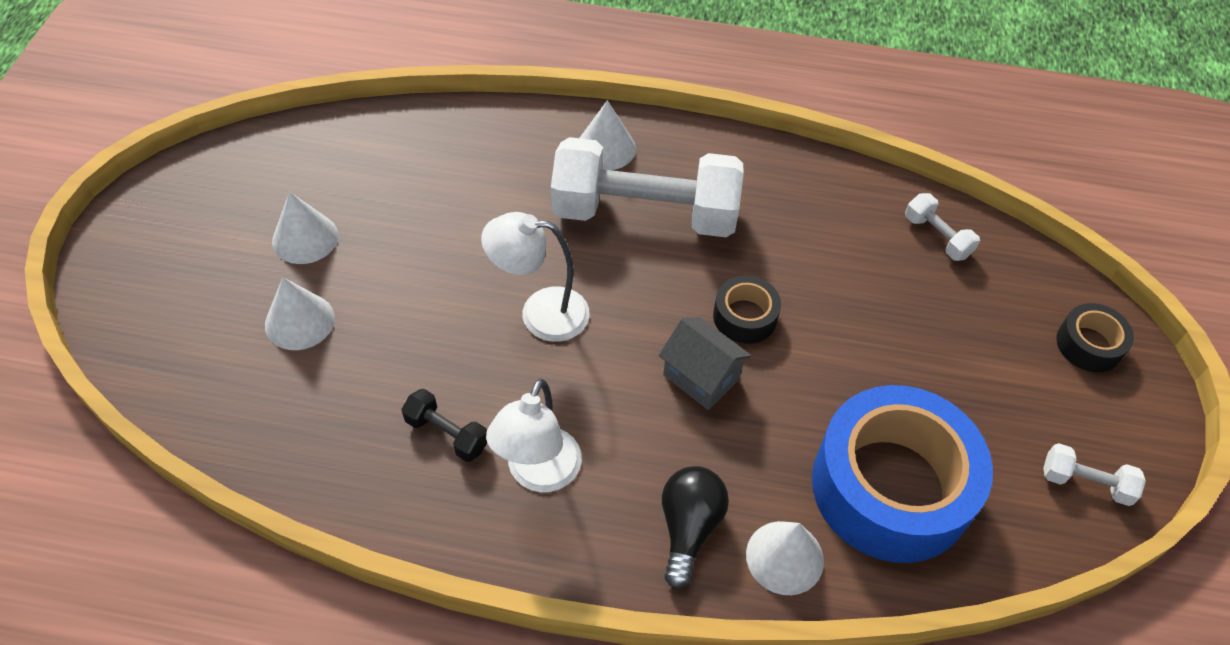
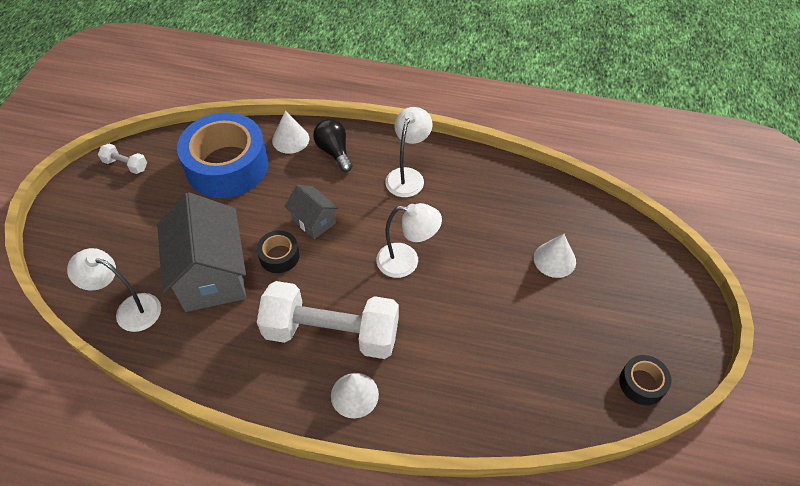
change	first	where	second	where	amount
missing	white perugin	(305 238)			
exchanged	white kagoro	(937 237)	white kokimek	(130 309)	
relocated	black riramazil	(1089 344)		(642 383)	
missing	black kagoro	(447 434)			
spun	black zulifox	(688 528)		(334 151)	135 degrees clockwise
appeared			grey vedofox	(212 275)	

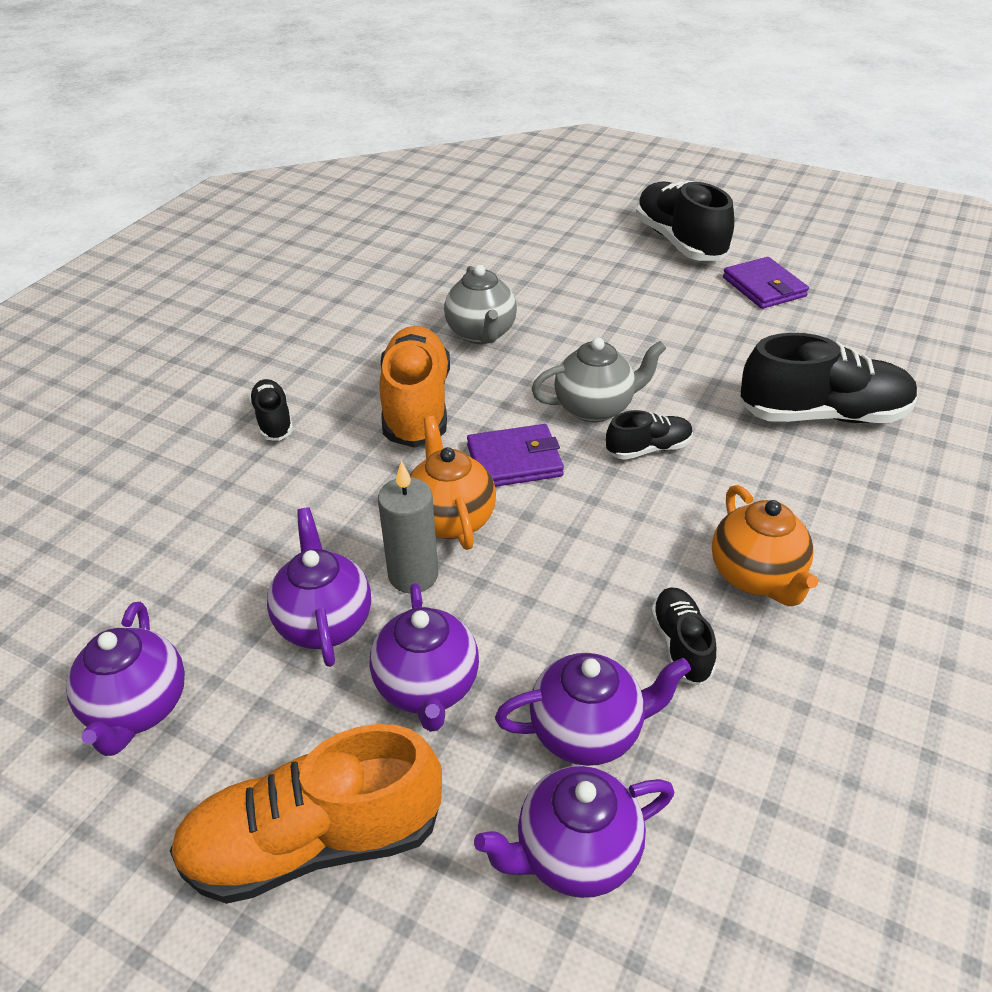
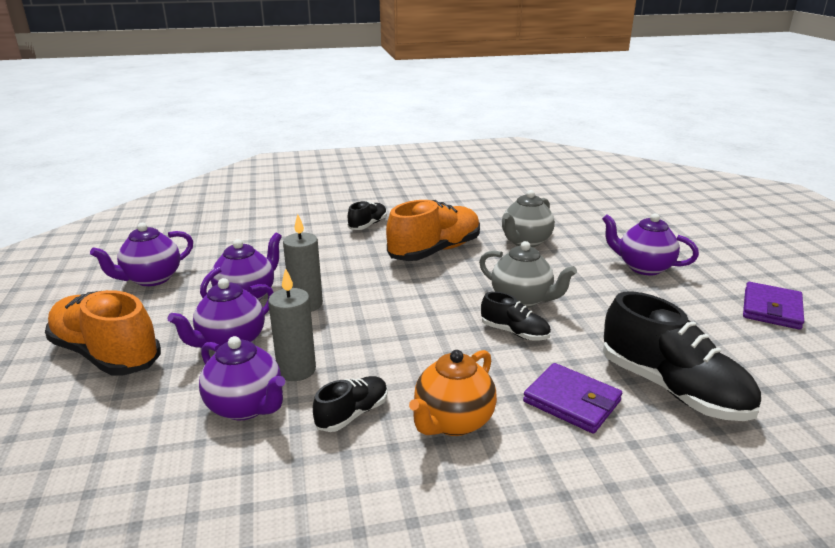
change	first	where	second	where	amount
missing	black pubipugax	(679 242)			
missing	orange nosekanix	(450 519)			
relocated	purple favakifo	(514 461)		(572 401)	
relocated	purple nosekanix	(575 854)		(643 267)	
appeared			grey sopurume	(296 370)	

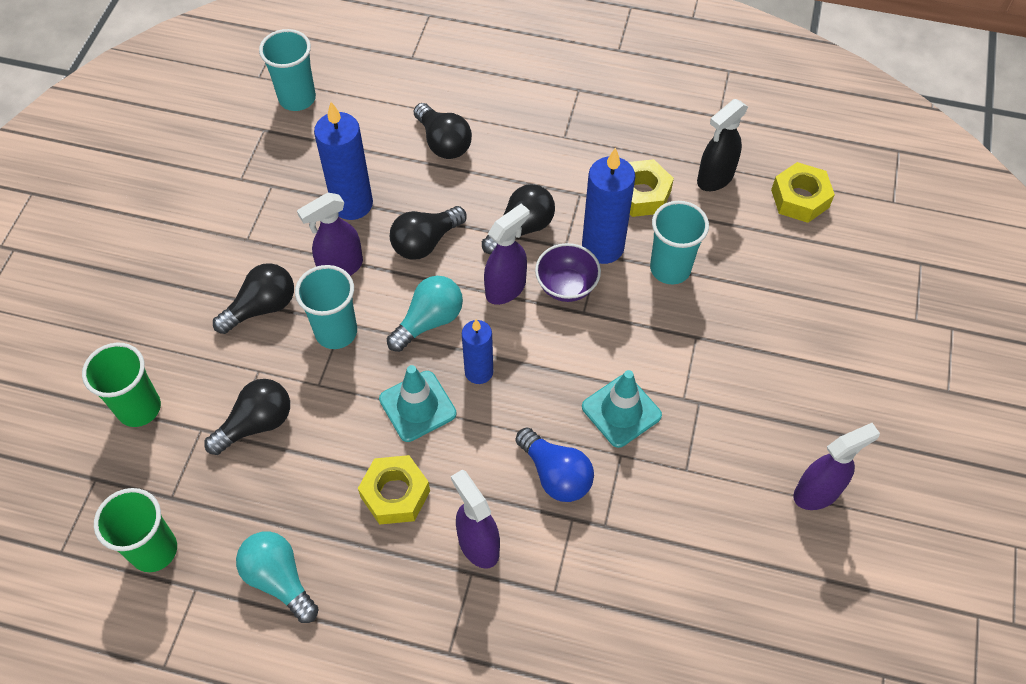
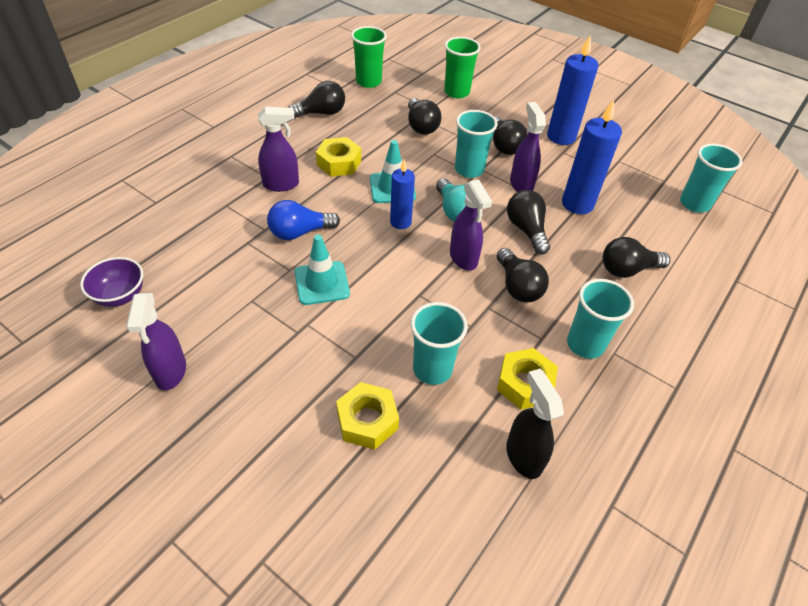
change	first	where	second	where	amount
relocated	blue sopurume	(602 247)		(561 137)	
relocated	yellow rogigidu	(800 198)		(367 420)	
relocated	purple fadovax	(566 286)		(120 296)	
colour	turquoise zulifox	(279 579)	black zulifox	(321 113)	
appeared			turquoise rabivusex	(585 344)	

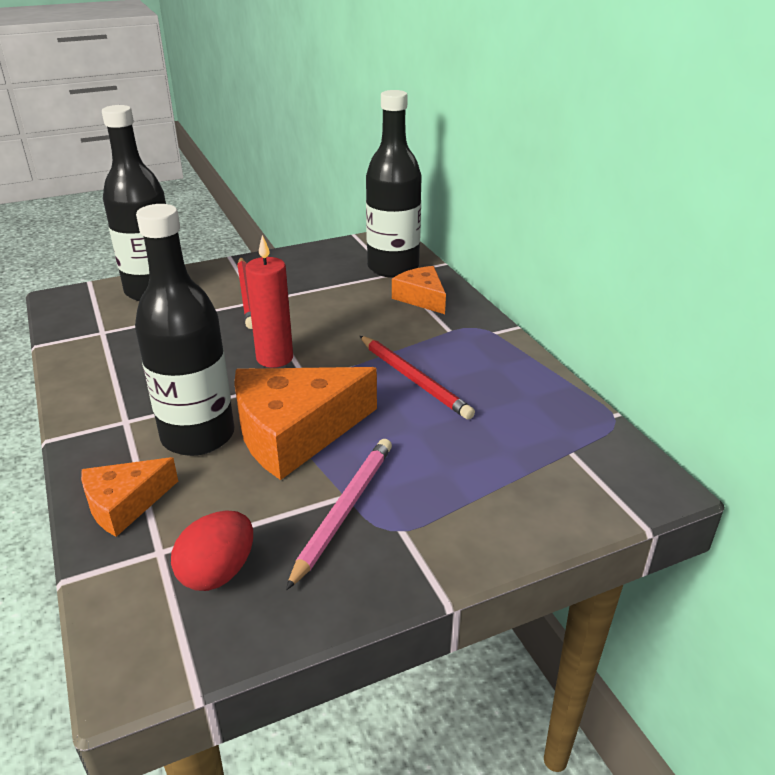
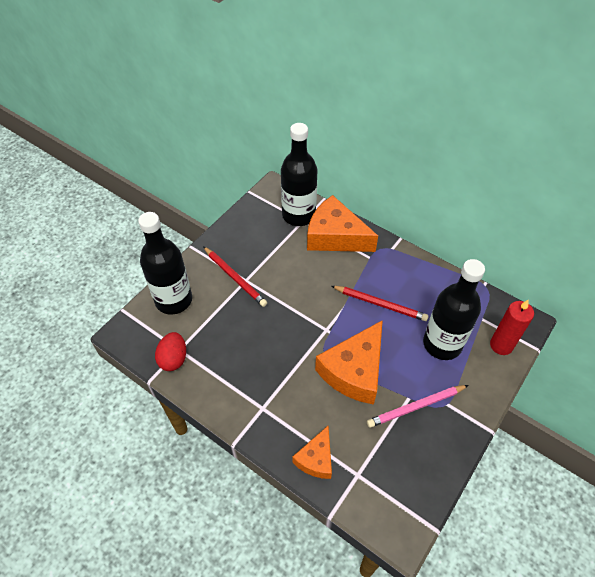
change	first	where	second	where	amount
relocated	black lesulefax	(198 436)		(442 344)	
relocated	red sopurume	(274 358)		(501 345)	
size	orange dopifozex	(421 298)		(335 236)	x1.79
spun	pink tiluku	(344 511)		(416 406)	105 degrees counterclockwise
relocated	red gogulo	(218 572)		(173 359)	

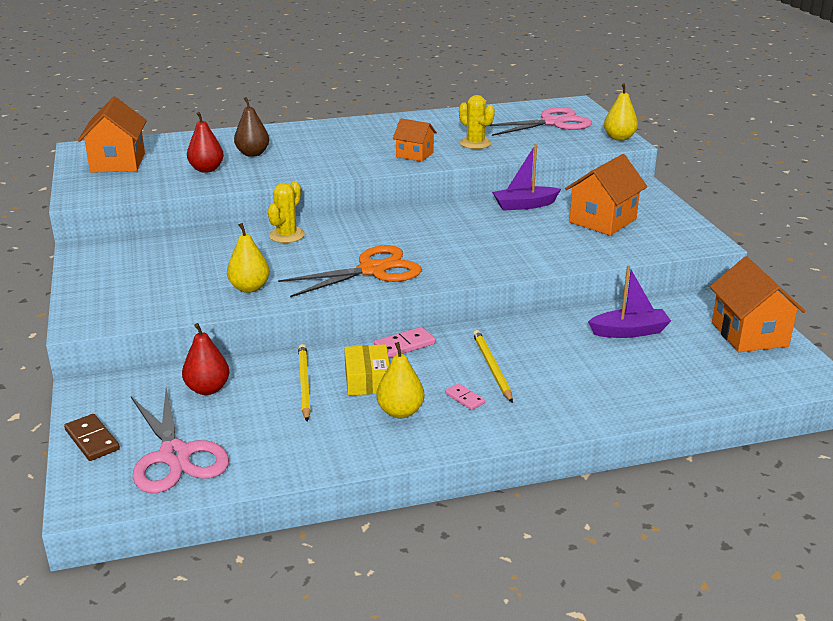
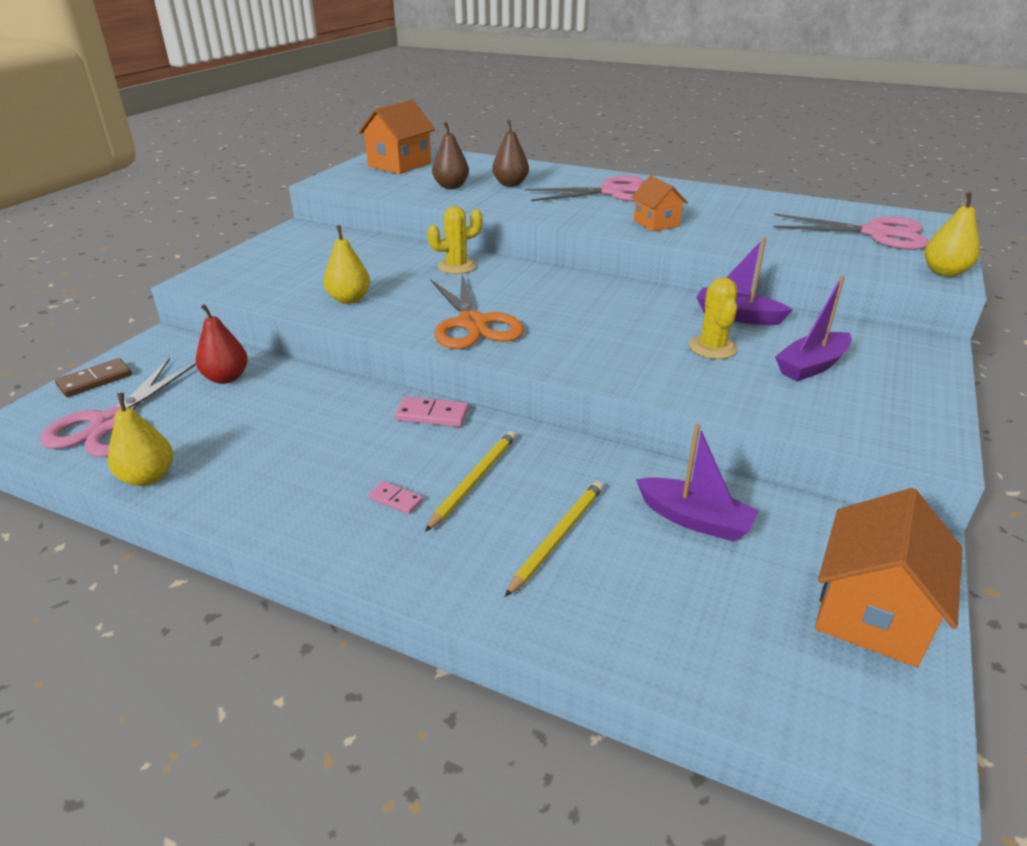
change	first	where	second	where	amount
relocated	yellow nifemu	(475 143)		(712 347)	
colour	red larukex	(206 169)	brown larukex	(451 186)	
exchanged	orange vedofox	(602 221)	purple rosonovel	(811 366)	
spun	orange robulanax	(372 270)		(472 324)	60 degrees clockwise
relocated	yellow larukex	(400 412)		(148 477)	
relocated	yellow tiluku	(304 384)		(557 538)	
missing	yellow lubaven	(367 379)			
spun	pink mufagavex	(464 398)		(395 499)	60 degrees counterclockwise
spun	brown mufagavex	(92 440)		(95 380)	45 degrees clockwise
appeared			pink robulanax	(612 192)	

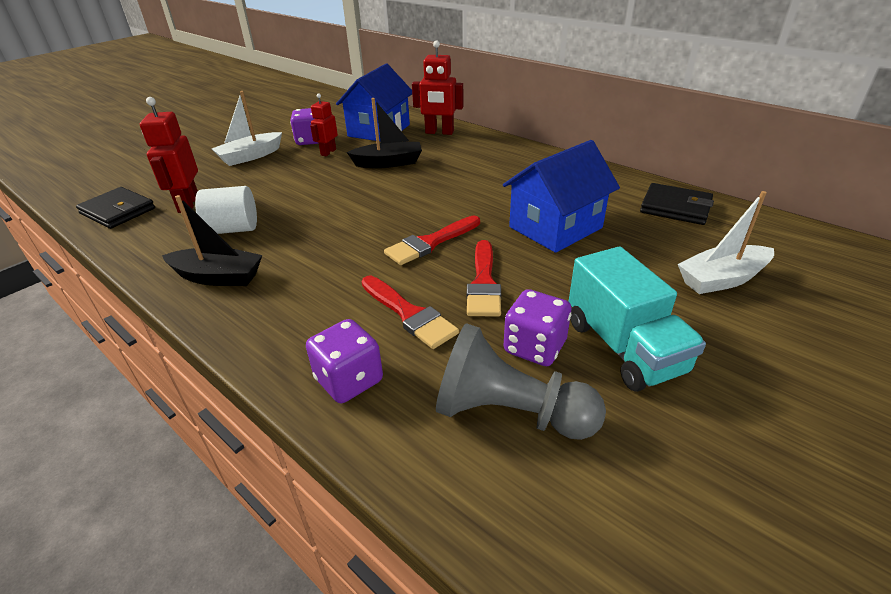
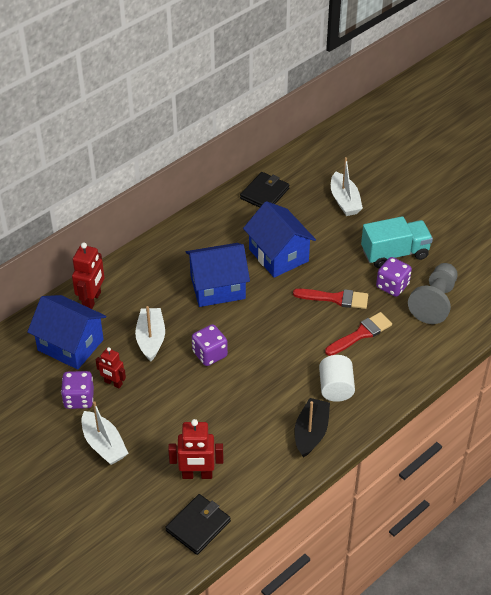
change	first	where	second	where	amount
colour	black rosonovel	(388 163)	white rosonovel	(151 339)	
relocated	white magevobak	(233 229)		(335 388)	
missing	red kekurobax	(430 243)			
relocated	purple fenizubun	(349 380)		(209 354)	
appeared			blue vedofox	(217 287)	

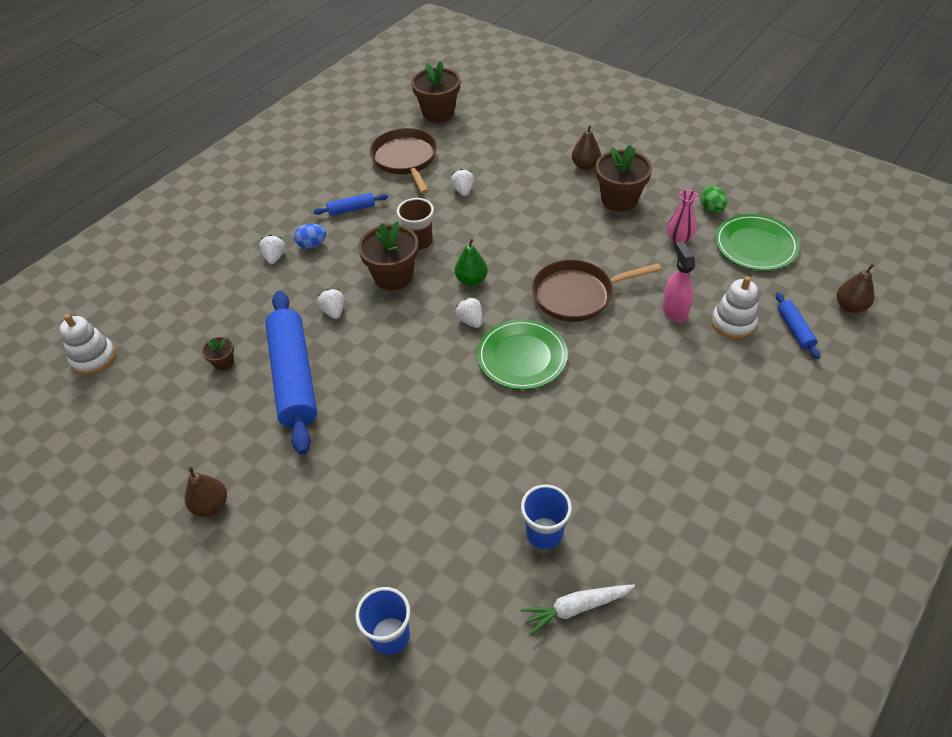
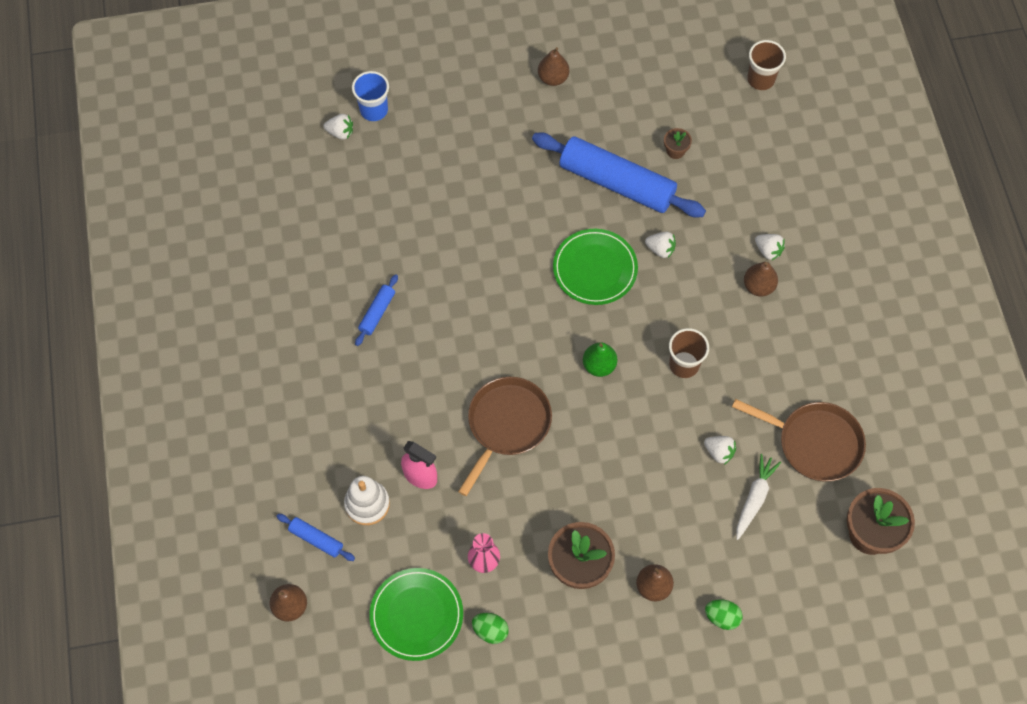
change	first	where	second	where	amount
relocated	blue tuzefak	(351 209)		(377 313)	
missing	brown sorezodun	(393 276)			
exchanged	blue gogulo	(312 245)	brown larukex	(758 286)	
relocated	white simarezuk	(470 320)		(340 132)	
exchanged	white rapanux	(94 358)	brown rabivusex	(761 79)	
relocated	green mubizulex	(522 357)		(595 268)	
missing	blue rabivusex	(544 533)			
relocated	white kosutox	(576 608)		(754 498)	
appeared			green gogulo	(722 617)	

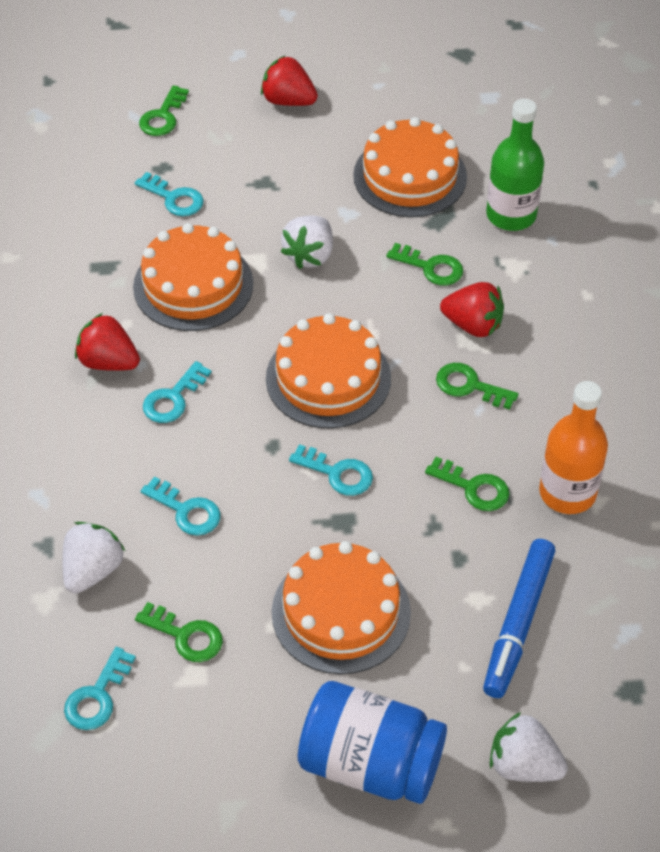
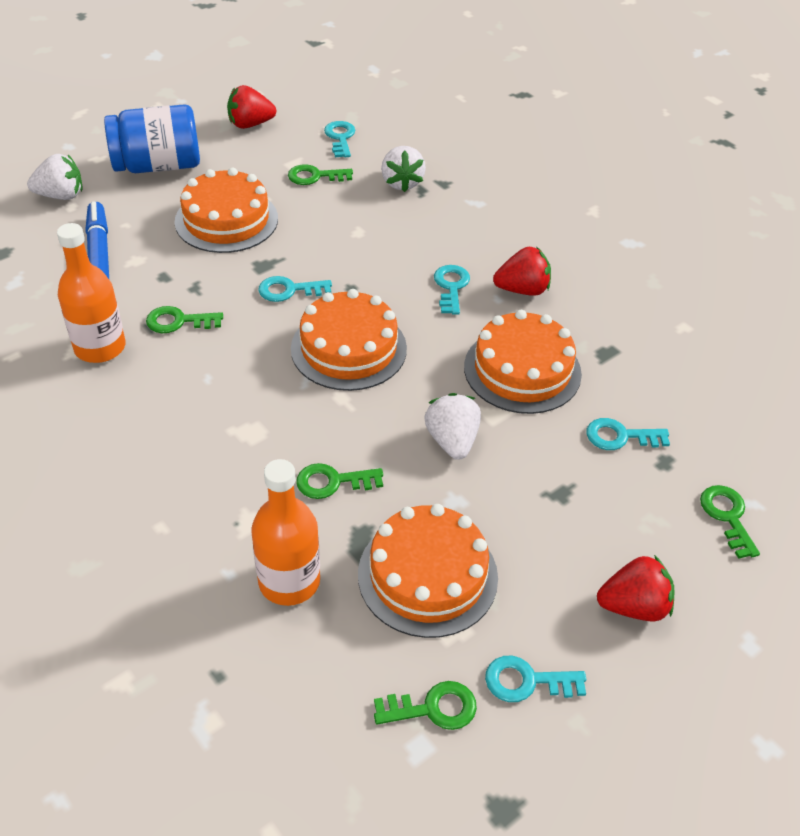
change	first	where	second	where	amount
colour	green lesulefax	(511 215)	orange lesulefax	(289 581)	
relocated	red simarezuk	(473 325)		(250 124)	
relocated	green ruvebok	(469 386)		(433 708)	
relocated	turquoise ruvebok	(186 511)		(527 681)	

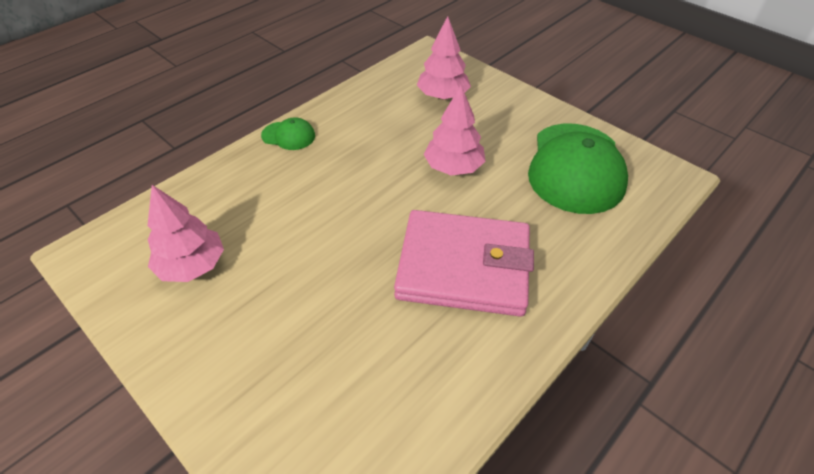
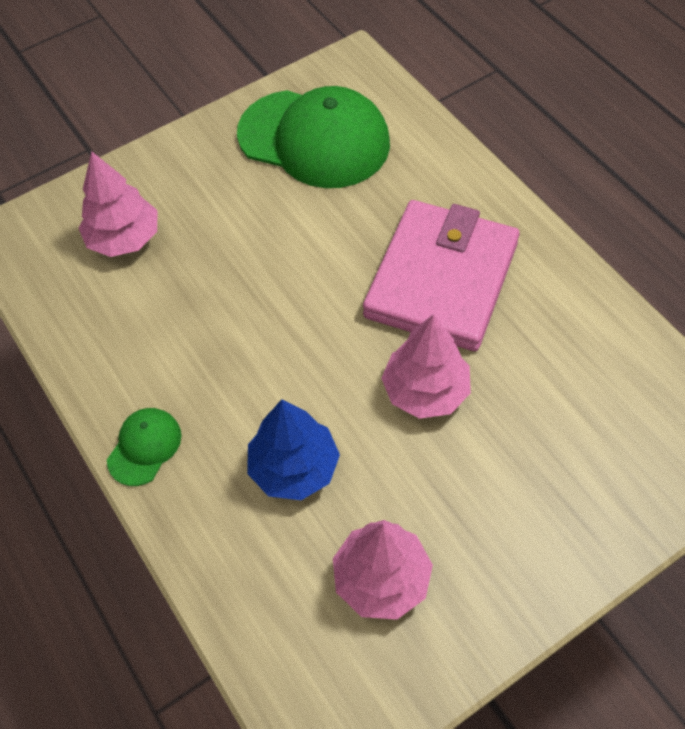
change	first	where	second	where	amount
relocated	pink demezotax	(453 167)		(425 391)	
appeared			blue demezotax	(294 467)	

